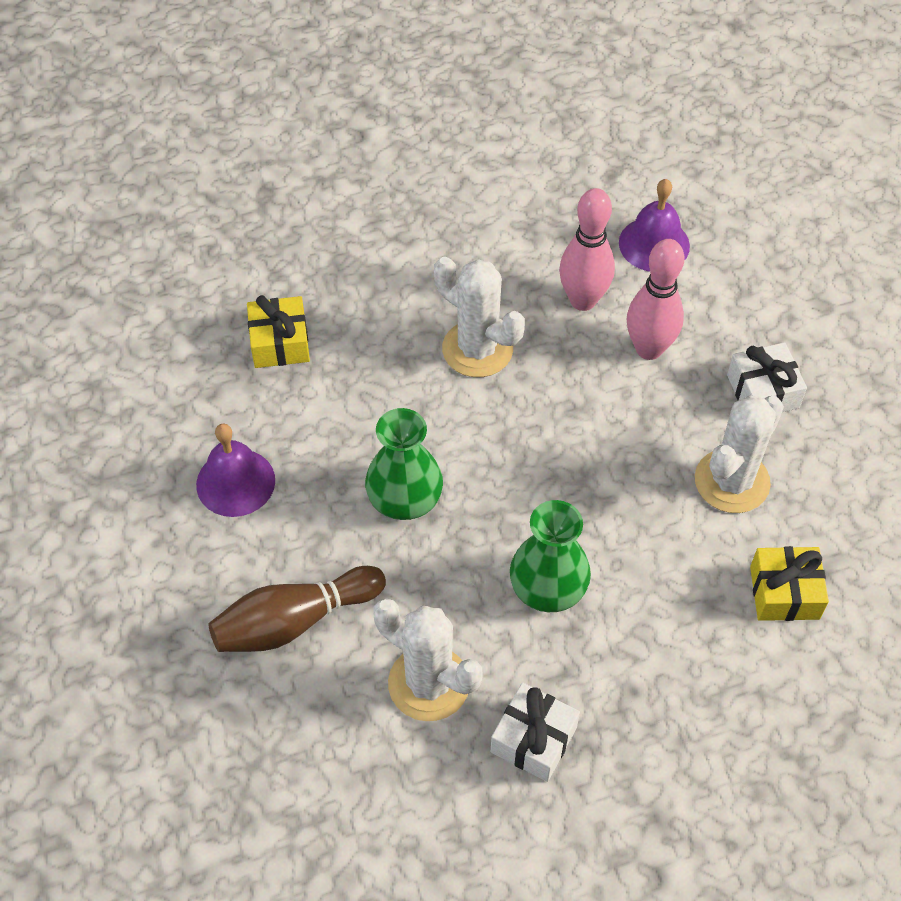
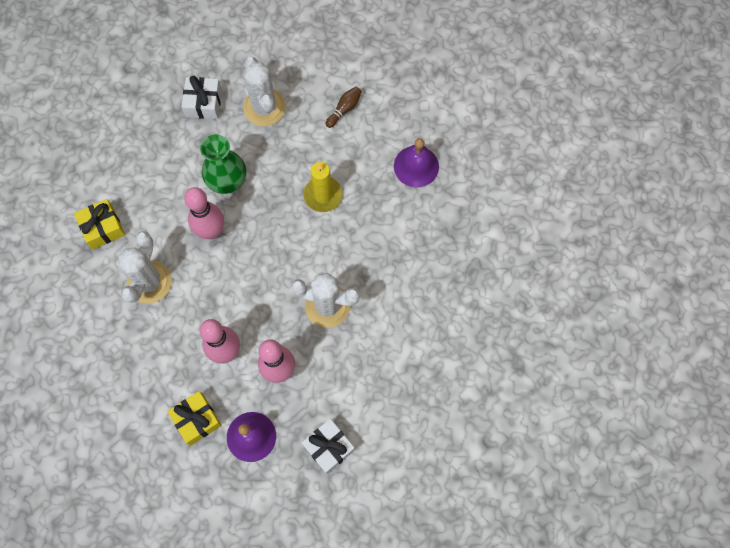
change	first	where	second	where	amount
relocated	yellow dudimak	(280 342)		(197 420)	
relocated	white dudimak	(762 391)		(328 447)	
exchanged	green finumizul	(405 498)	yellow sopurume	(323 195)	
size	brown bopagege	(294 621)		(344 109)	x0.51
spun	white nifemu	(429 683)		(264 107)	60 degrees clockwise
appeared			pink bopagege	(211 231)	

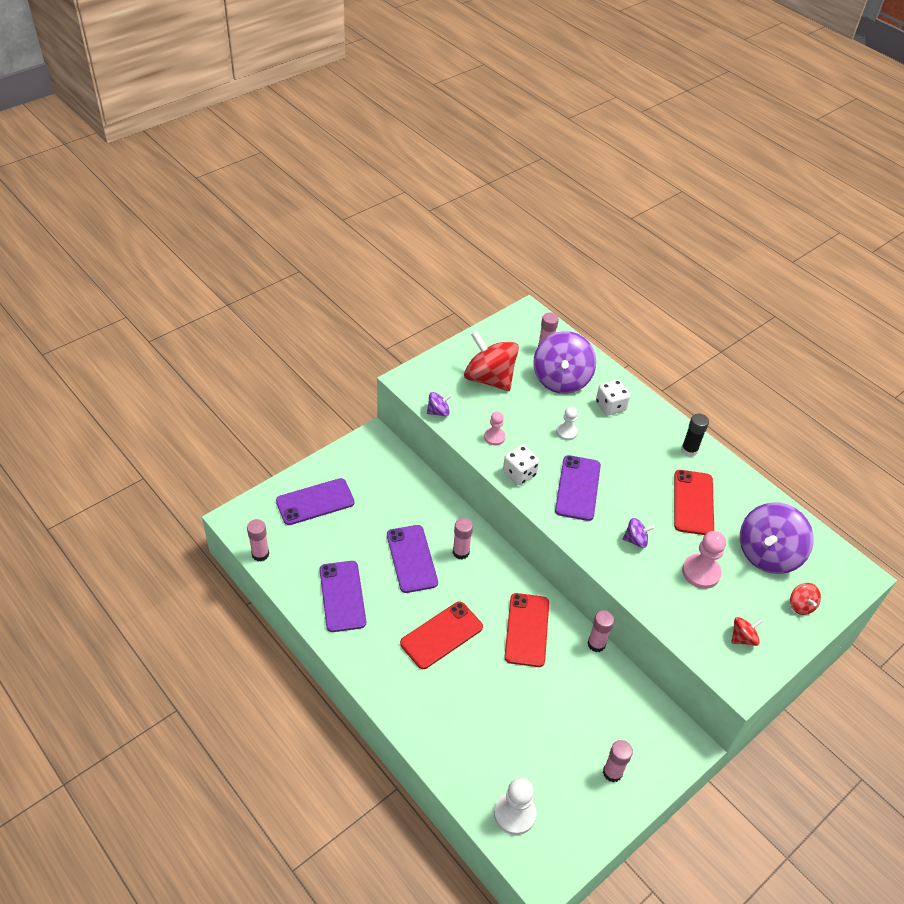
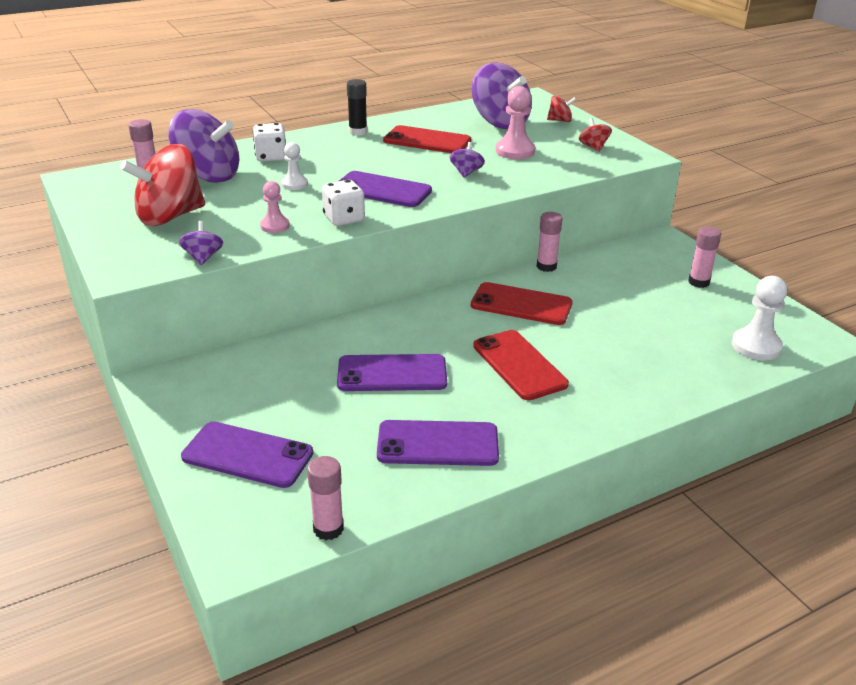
change	first	where	second	where	amount
spun	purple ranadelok	(315 502)		(247 455)	60 degrees counterclockwise
missing	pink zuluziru	(461 552)			

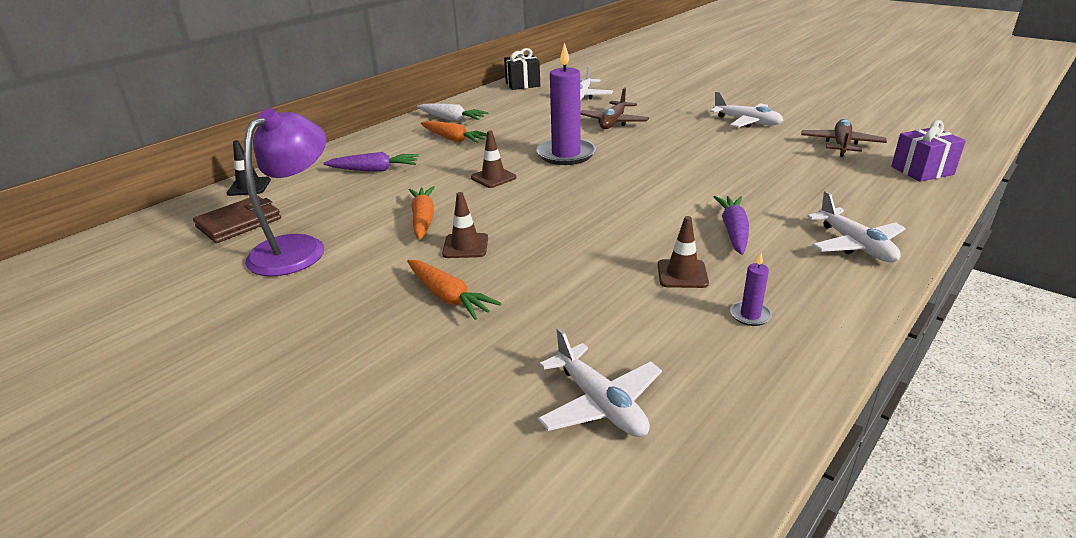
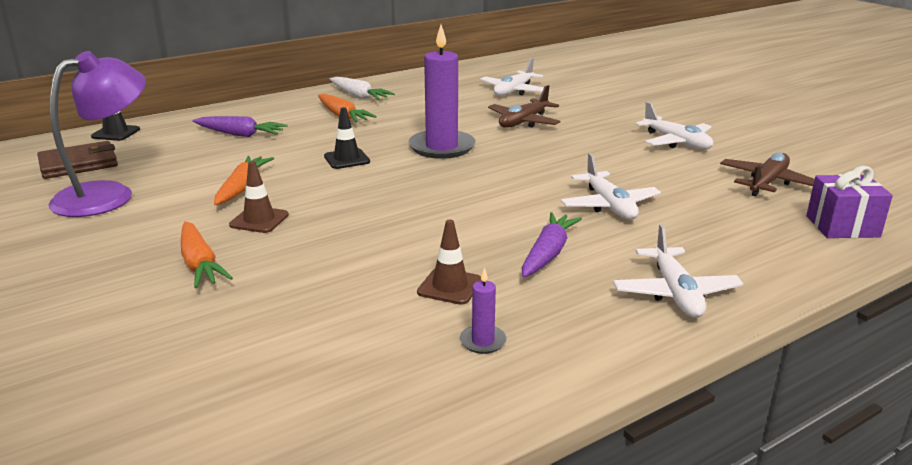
change	first	where	second	where	amount
missing	black dudimak	(522 84)			
colour	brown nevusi	(493 177)	black nevusi	(347 159)	
relocated	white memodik	(600 403)		(609 205)	

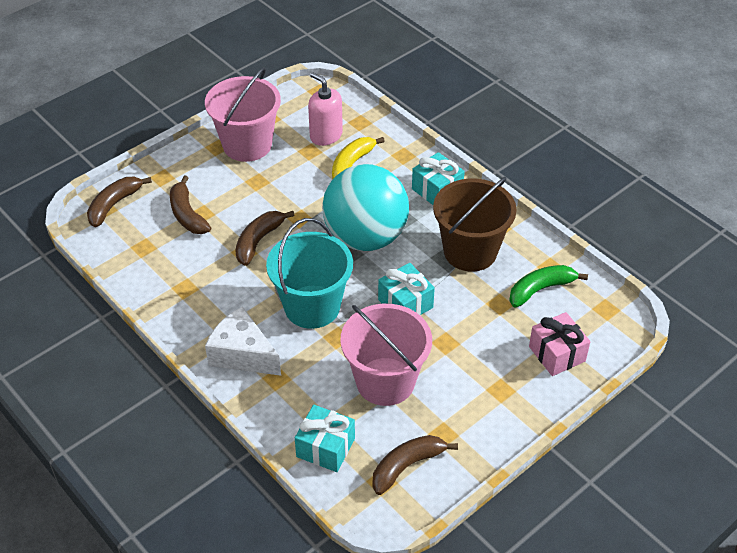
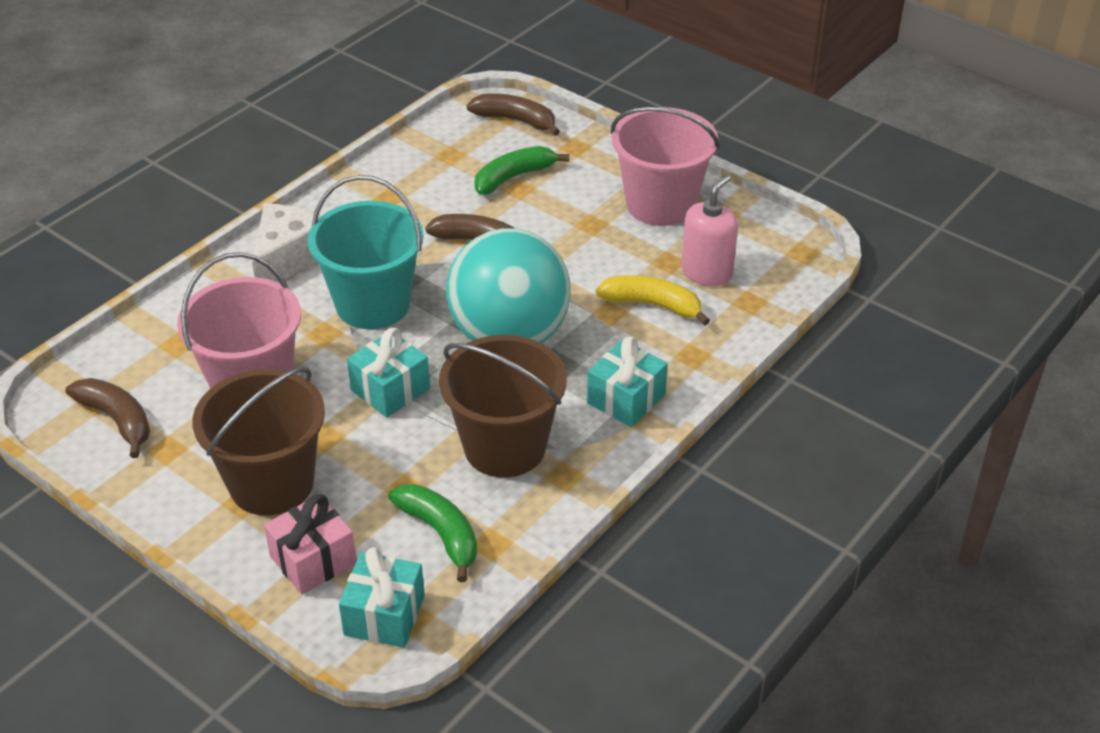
change	first	where	second	where	amount
colour	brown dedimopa	(187 214)	green dedimopa	(514 177)	
relocated	turquoise dudimak	(325 448)		(384 615)	
appeared			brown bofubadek	(271 483)	

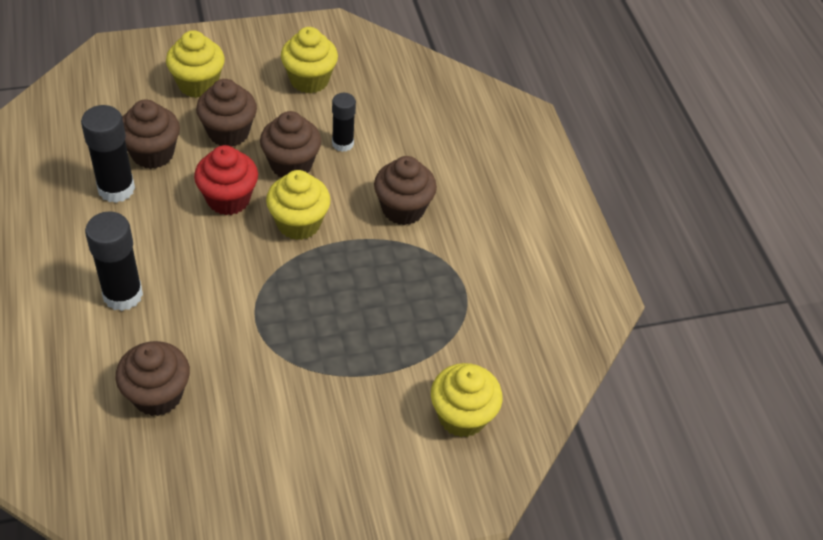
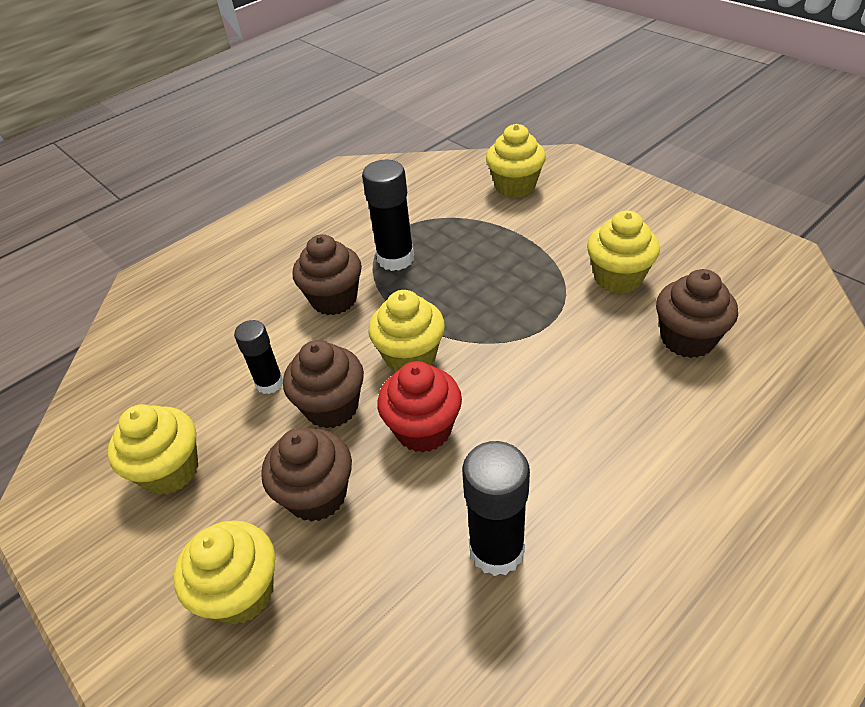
change	first	where	second	where	amount
missing	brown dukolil	(152 154)			
relocated	black zuluziru	(123 295)		(395 258)	
appeared			yellow dukolil	(618 278)	

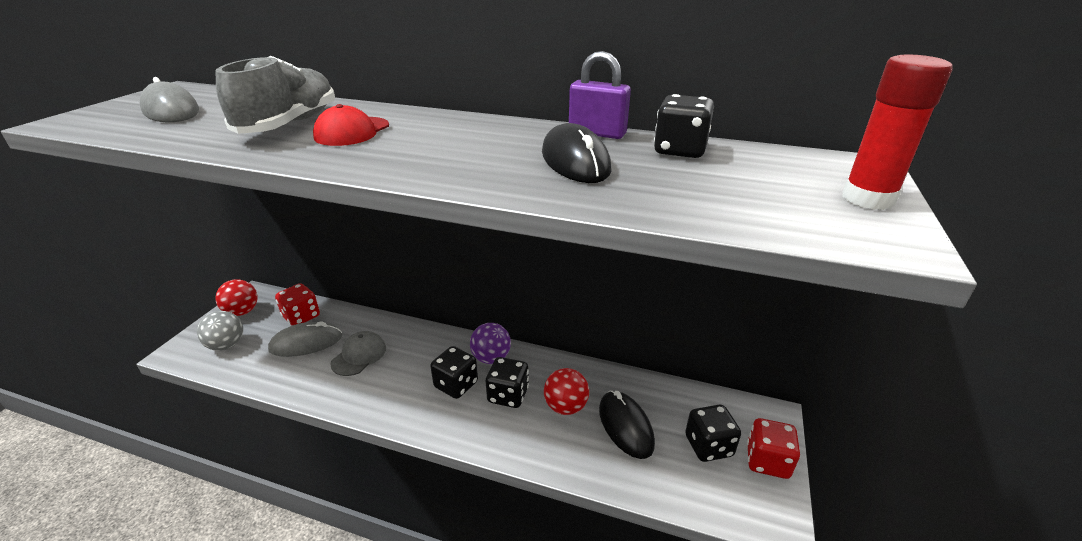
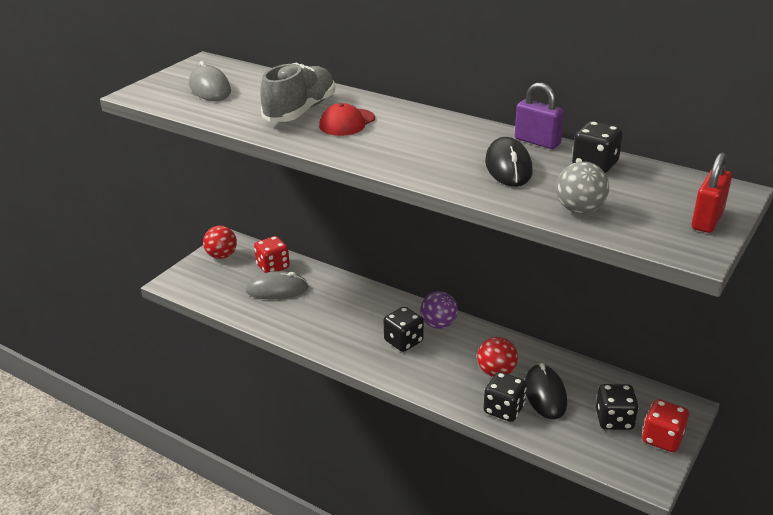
change	first	where	second	where	amount
exchanged	red zuluziru	(868 199)	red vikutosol	(707 220)	
relocated	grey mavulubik	(227 345)		(579 210)	
missing	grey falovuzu	(359 355)			
relocated	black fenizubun	(508 395)		(504 409)	

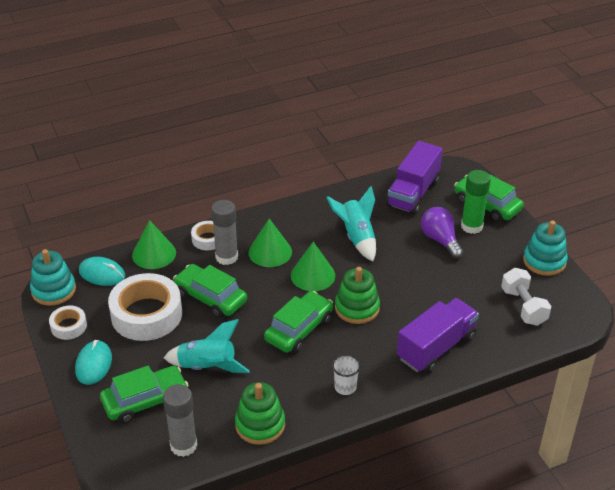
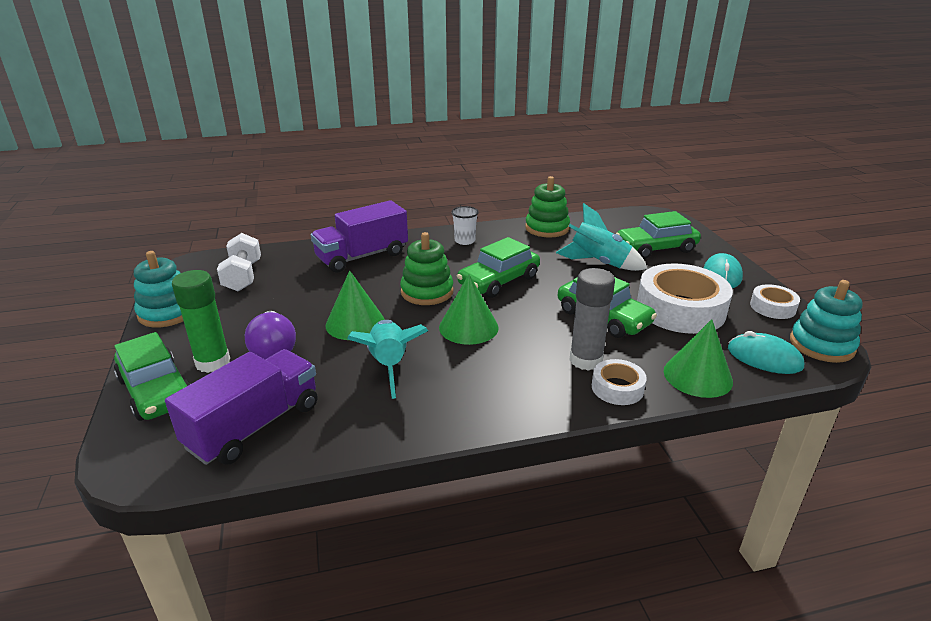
change	first	where	second	where	amount
relocated	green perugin	(270 252)		(355 323)	
missing	grey zuluziru	(183 445)			

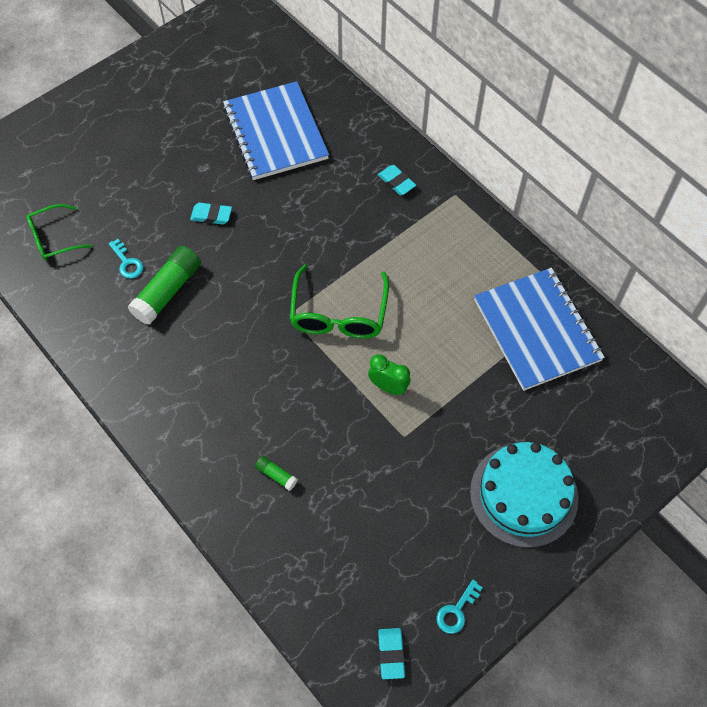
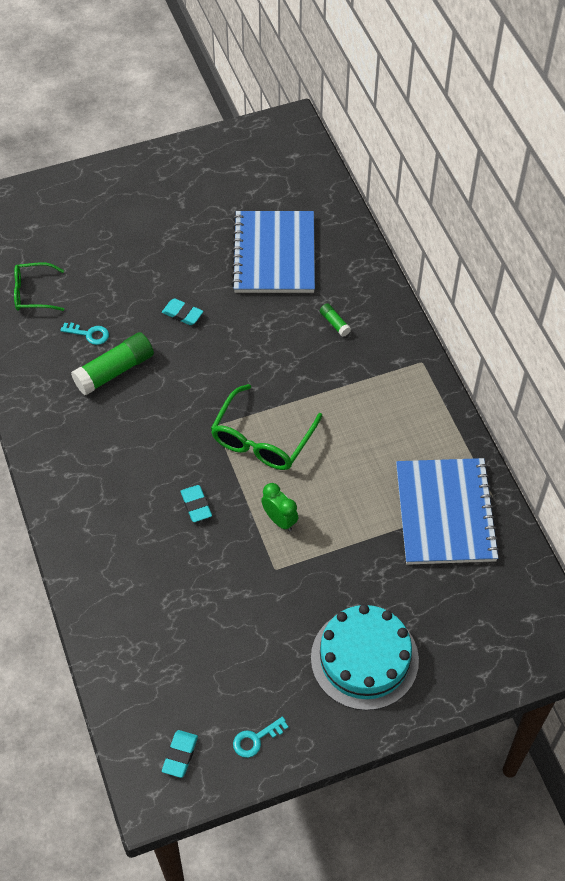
change	first	where	second	where	amount
relocated	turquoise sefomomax	(396 182)		(196 505)	
spun	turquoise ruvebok	(127 262)		(89 334)	60 degrees counterclockwise
relocated	green zuluziru	(276 475)		(334 323)	

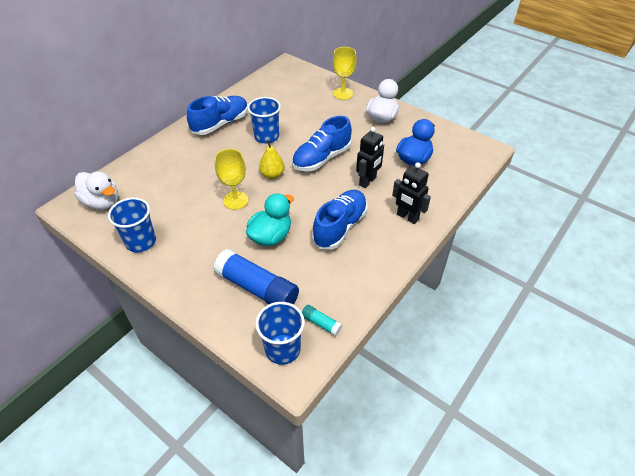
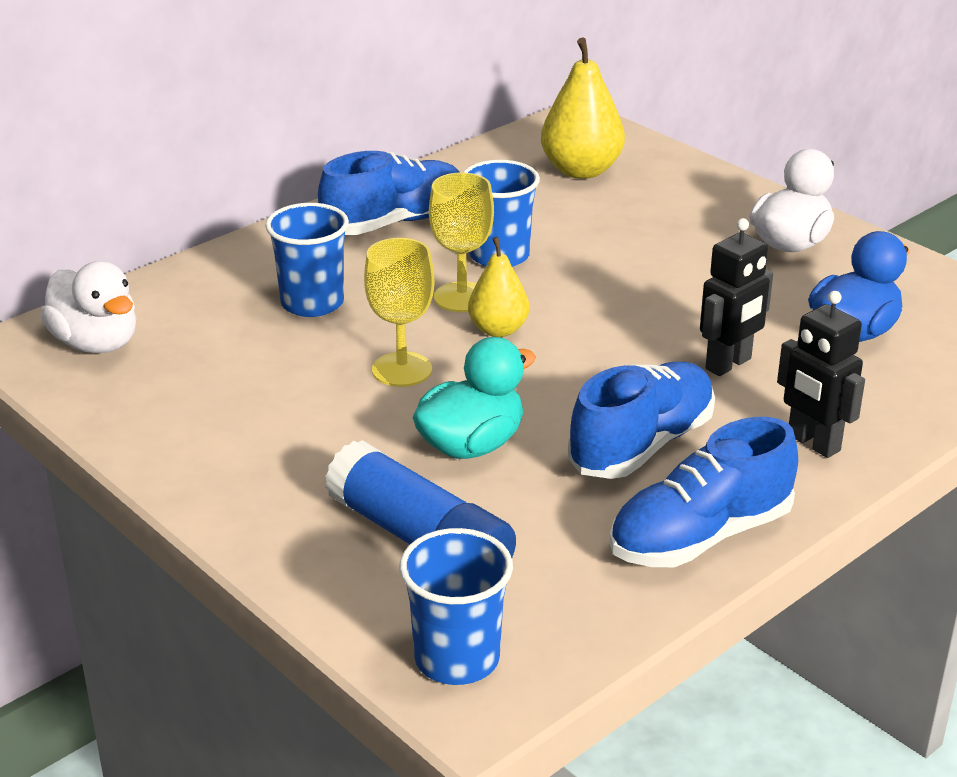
change	first	where	second	where	amount
relocated	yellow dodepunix	(343 93)		(462 297)	
relocated	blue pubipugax	(321 158)		(700 536)	
relocated	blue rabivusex	(141 242)		(312 303)	
missing	turquoise zuluziru	(321 323)			
appeared			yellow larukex	(581 170)	

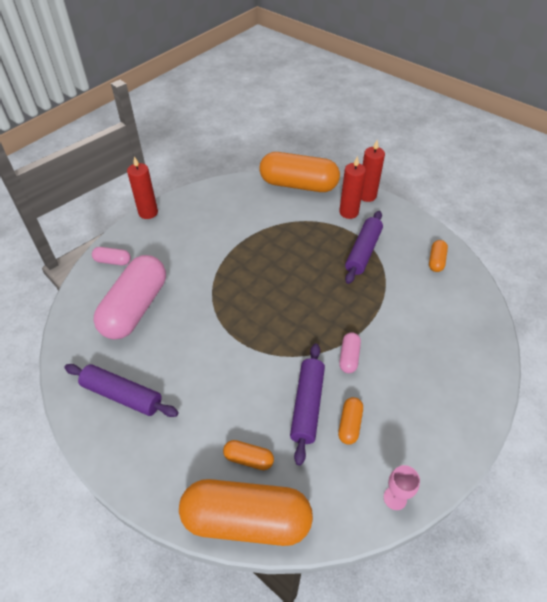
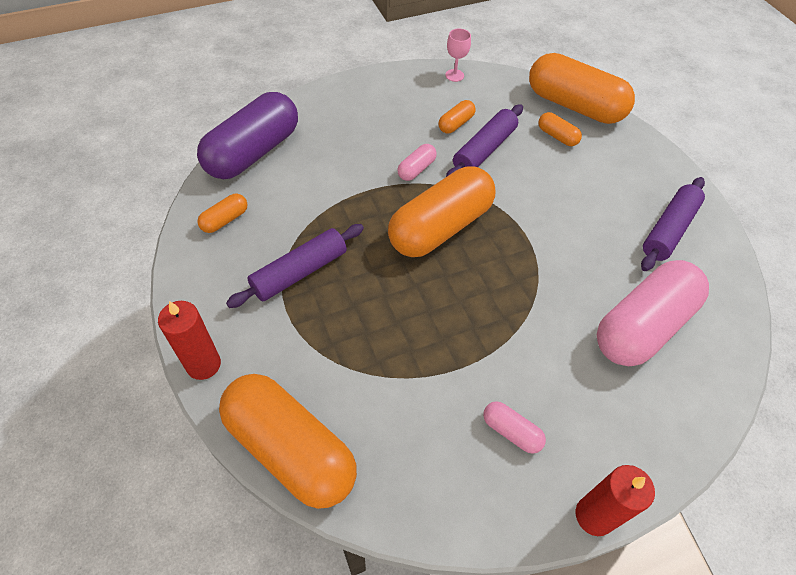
change	first	where	second	where	amount
missing	red sopurume	(348 212)			
relocated	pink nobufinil	(113 261)		(511 431)	
spun	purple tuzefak	(122 395)		(668 230)	75 degrees clockwise
appeared			purple nobufinil	(253 152)	
appeared			orange nobufinil	(440 227)	

